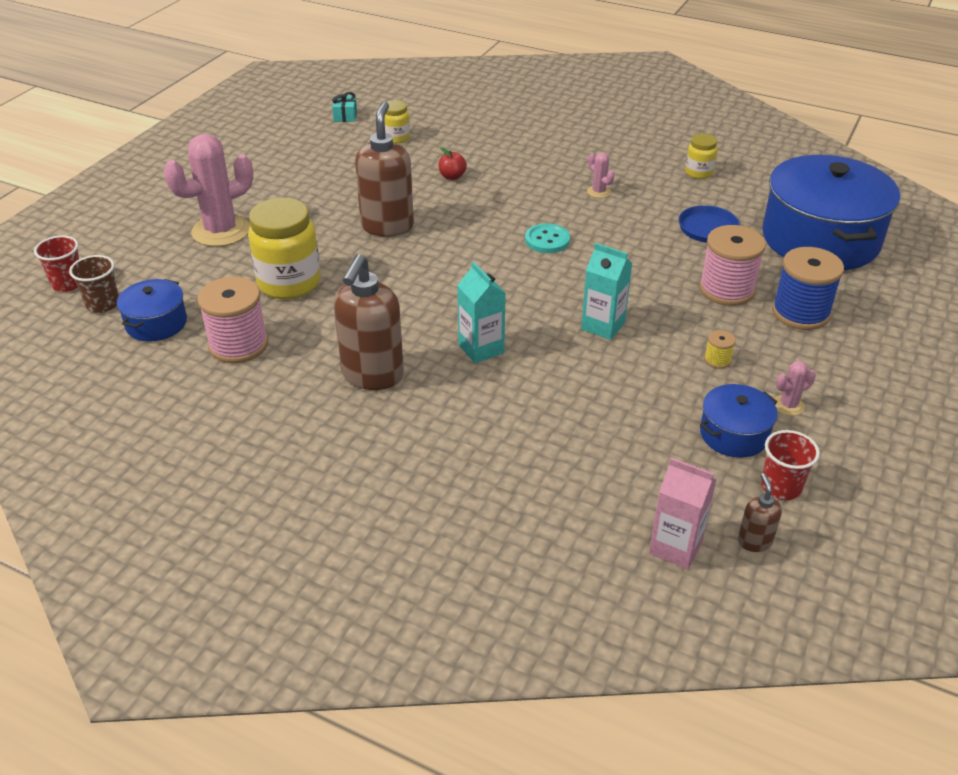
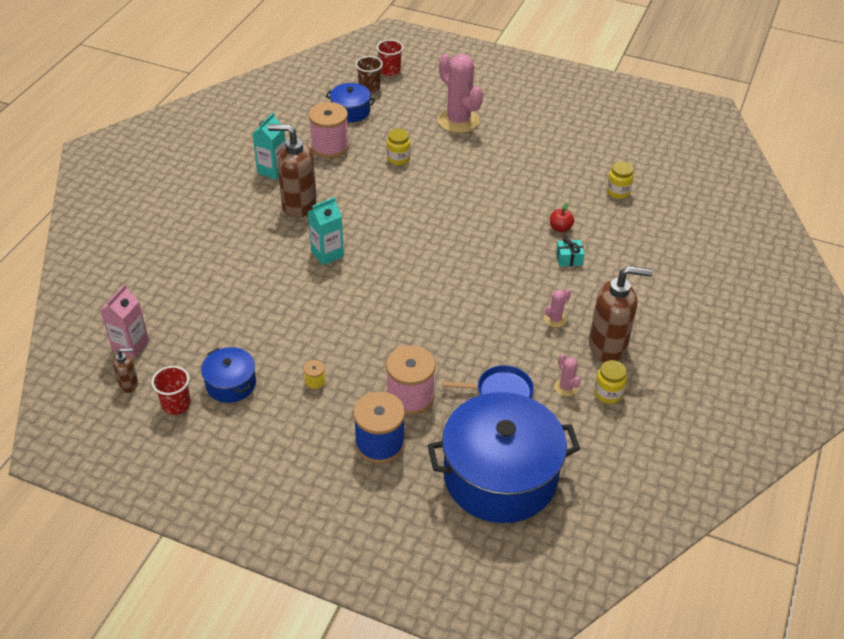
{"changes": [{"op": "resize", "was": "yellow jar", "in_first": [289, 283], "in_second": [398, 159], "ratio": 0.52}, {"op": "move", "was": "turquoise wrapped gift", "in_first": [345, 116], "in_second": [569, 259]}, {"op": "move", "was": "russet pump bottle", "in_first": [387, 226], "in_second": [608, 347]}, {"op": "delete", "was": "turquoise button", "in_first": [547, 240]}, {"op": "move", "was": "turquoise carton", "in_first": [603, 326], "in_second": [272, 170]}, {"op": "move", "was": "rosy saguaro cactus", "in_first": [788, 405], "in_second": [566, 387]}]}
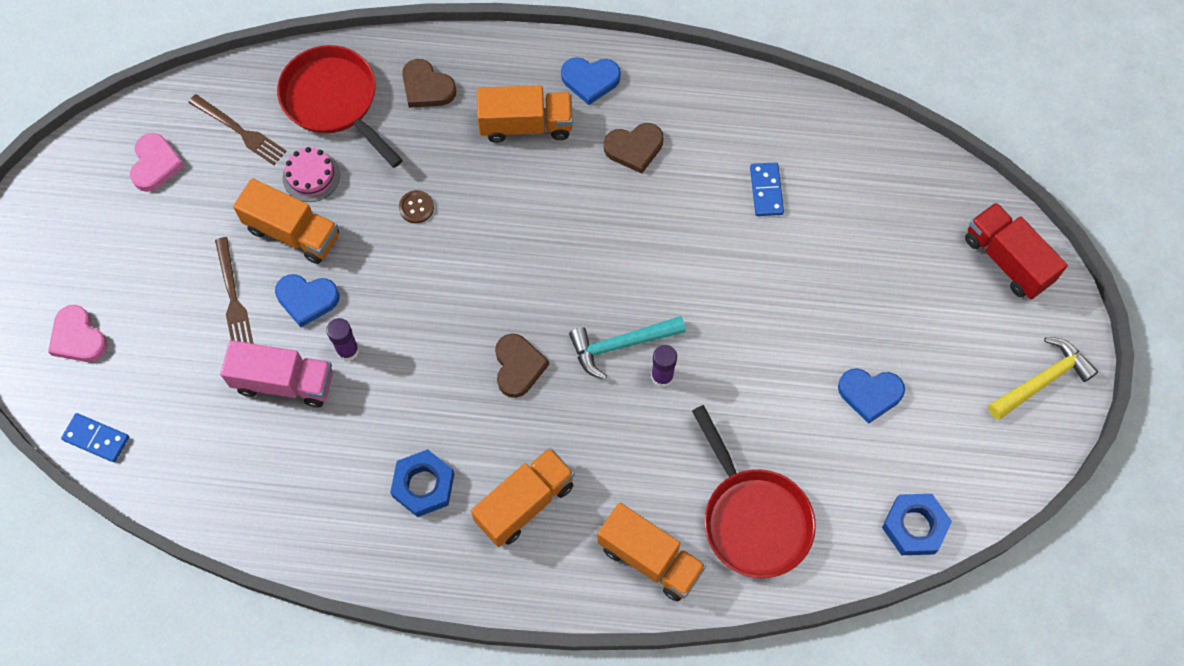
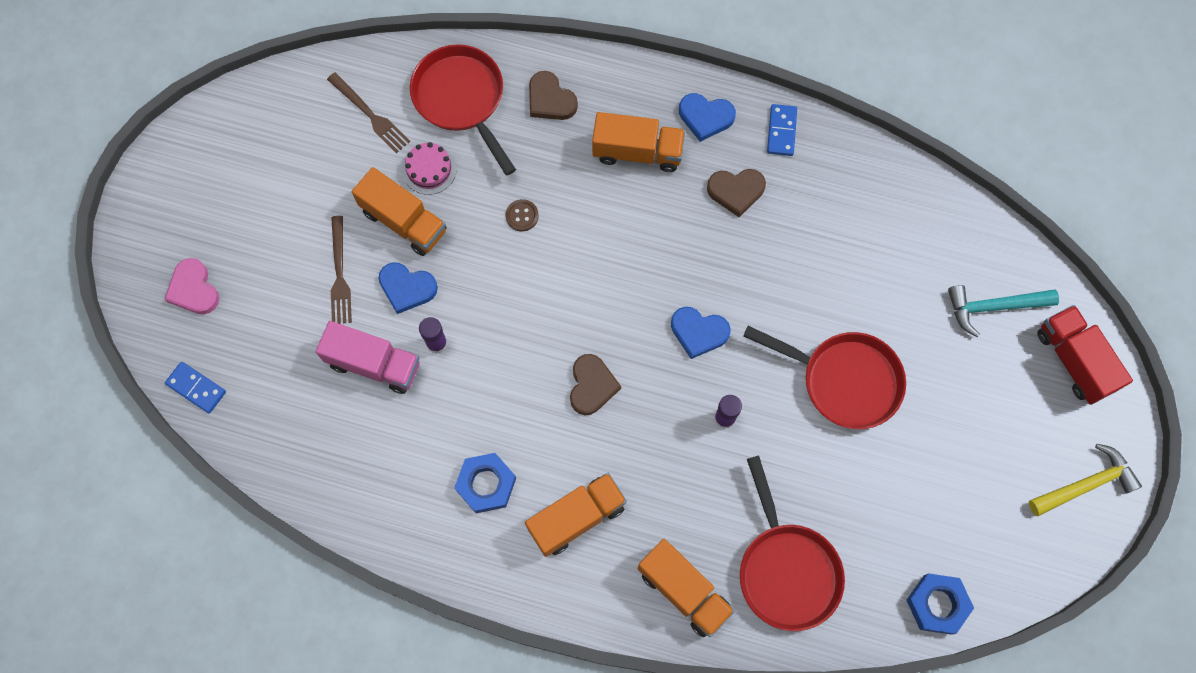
{"changes": [{"op": "delete", "was": "rosy love heart", "in_first": [155, 164]}, {"op": "move", "was": "turquoise carpenter's hammer", "in_first": [621, 345], "in_second": [993, 307]}, {"op": "move", "was": "blue domino", "in_first": [766, 190], "in_second": [781, 131]}, {"op": "move", "was": "blue love heart", "in_first": [870, 394], "in_second": [698, 332]}, {"op": "insert", "now": "crimson frying pan", "in_second": [844, 380]}]}
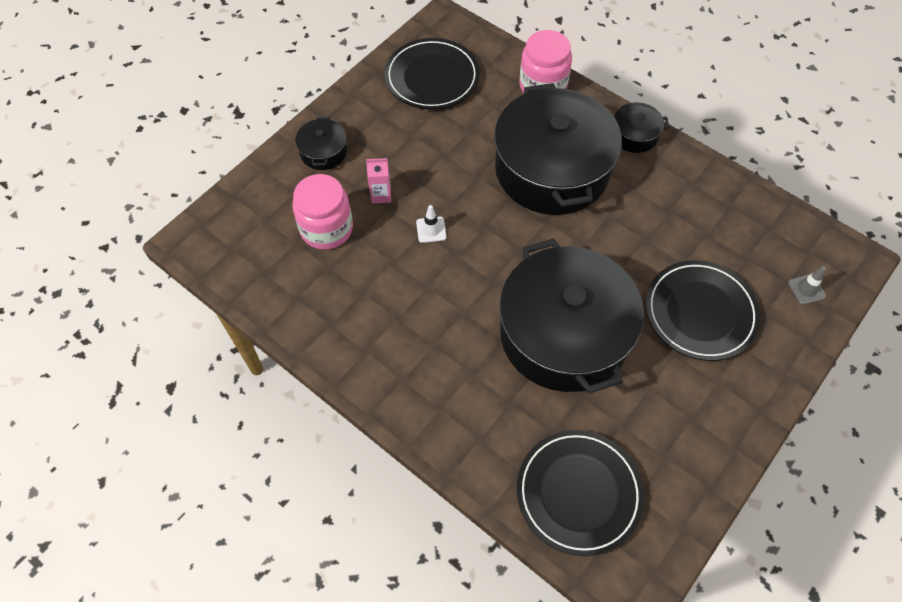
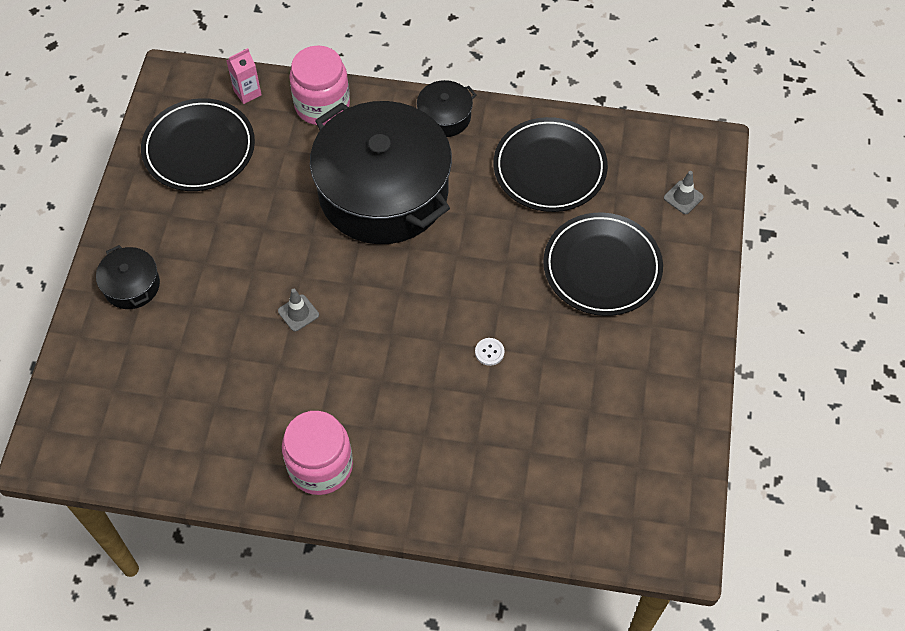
{"changes": [{"op": "move", "was": "rosy jar", "in_first": [326, 229], "in_second": [320, 466]}, {"op": "move", "was": "rosy carton", "in_first": [381, 195], "in_second": [247, 93]}, {"op": "recolor", "was": "white road cone", "now": "gray road cone", "in_first": [431, 230], "in_second": [298, 313]}, {"op": "replace", "was": "ebony cooking pot", "now": "white button", "in_first": [564, 334], "in_second": [489, 352]}, {"op": "move", "was": "ebony dinner plate", "in_first": [578, 493], "in_second": [549, 168]}]}
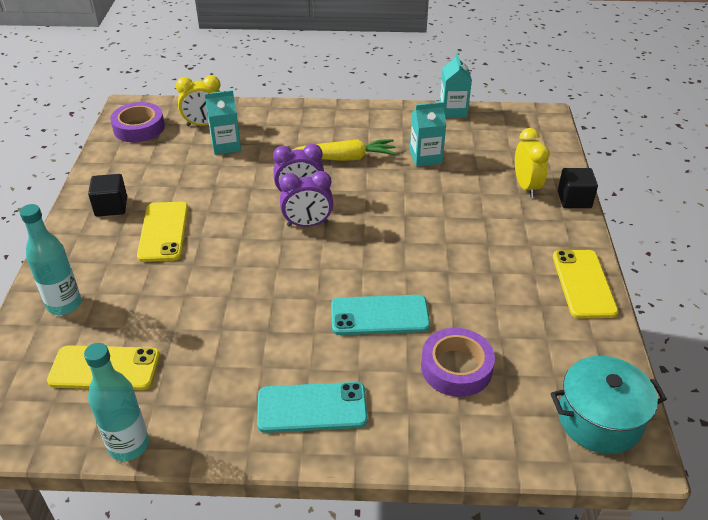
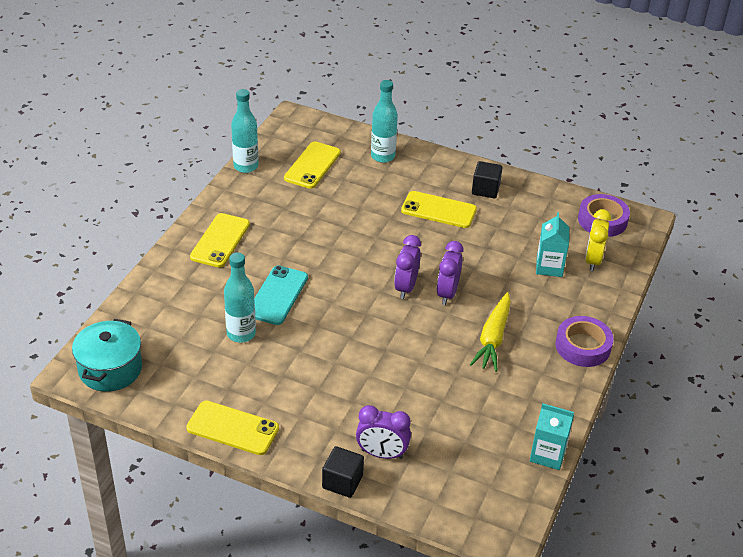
{"changes": [{"op": "recolor", "was": "turquoise phone", "now": "yellow phone", "in_first": [312, 408], "in_second": [220, 240]}, {"op": "delete", "was": "turquoise carton", "in_first": [425, 157]}, {"op": "move", "was": "violet roll of tape", "in_first": [456, 368], "in_second": [583, 346]}, {"op": "recolor", "was": "yellow alarm clock", "now": "violet alarm clock", "in_first": [526, 186], "in_second": [382, 454]}, {"op": "insert", "now": "turquoise bottle", "in_second": [241, 334]}]}
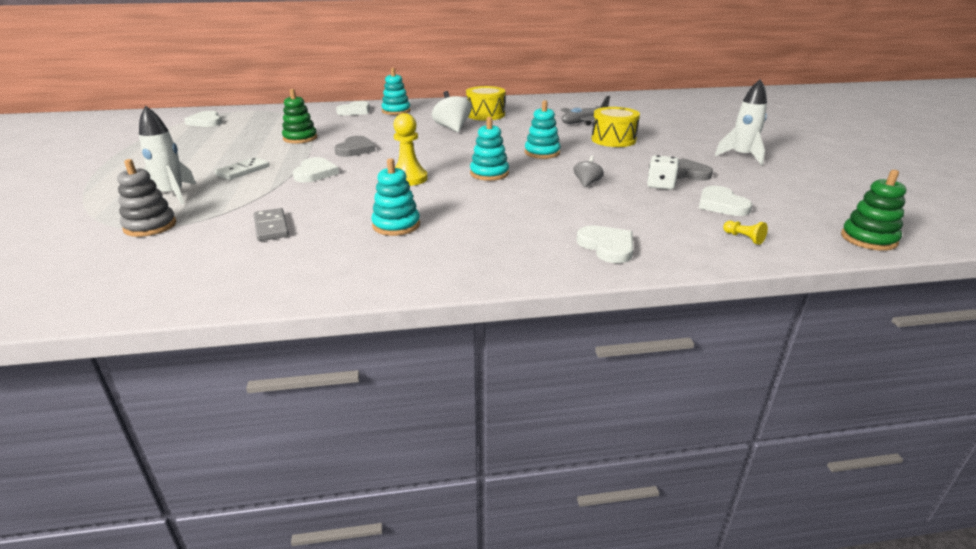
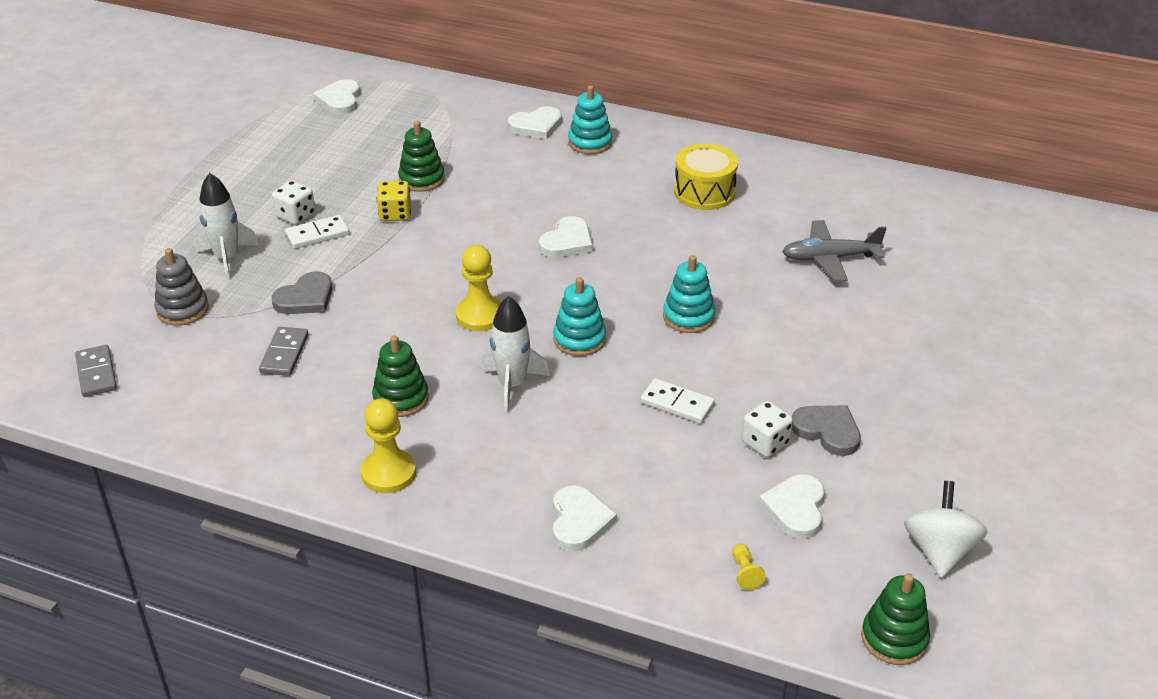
{"changes": [{"op": "move", "was": "white love heart", "in_first": [315, 173], "in_second": [567, 242]}, {"op": "move", "was": "gray love heart", "in_first": [355, 149], "in_second": [305, 298]}, {"op": "recolor", "was": "turquoise ring stacker", "now": "emerald ring stacker", "in_first": [396, 225], "in_second": [401, 398]}, {"op": "move", "was": "white whirligig", "in_first": [452, 128], "in_second": [939, 551]}, {"op": "replace", "was": "gray whirligig", "now": "white domino", "in_first": [587, 183], "in_second": [677, 403]}, {"op": "delete", "was": "yellow drum", "in_first": [613, 140]}, {"op": "move", "was": "white spaceship", "in_first": [741, 156], "in_second": [512, 385]}, {"op": "insert", "now": "gray domino", "in_second": [96, 373]}, {"op": "insert", "now": "white dice", "in_second": [296, 215]}, {"op": "insert", "now": "yellow game pawn", "in_second": [388, 473]}, {"op": "insert", "now": "yellow dice", "in_second": [395, 214]}]}
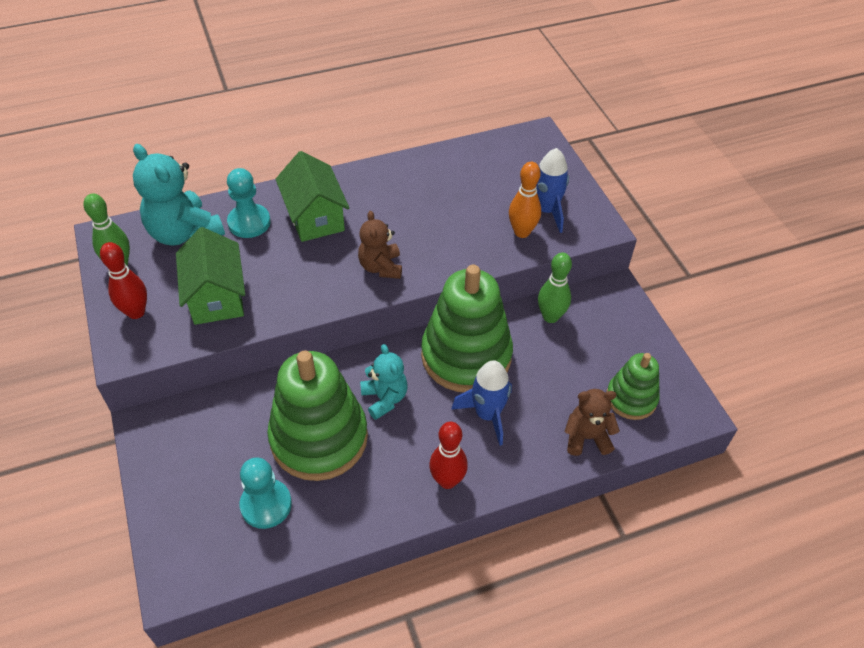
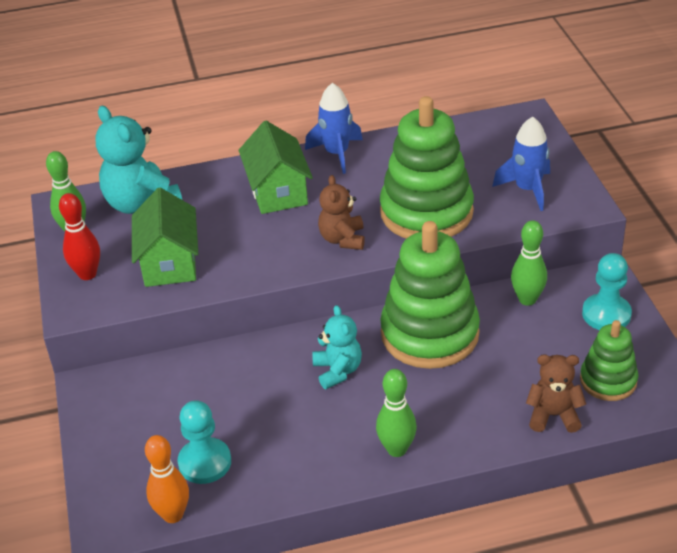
{"changes": [{"op": "move", "was": "turquoise game pawn", "in_first": [249, 222], "in_second": [606, 314]}, {"op": "move", "was": "emerald ring stacker", "in_first": [319, 438], "in_second": [426, 212]}, {"op": "recolor", "was": "crimson bowling pin", "now": "emerald bowling pin", "in_first": [447, 480], "in_second": [397, 449]}, {"op": "move", "was": "blue spaceship", "in_first": [487, 414], "in_second": [337, 153]}, {"op": "move", "was": "orange-coloured bowling pin", "in_first": [522, 232], "in_second": [173, 515]}]}
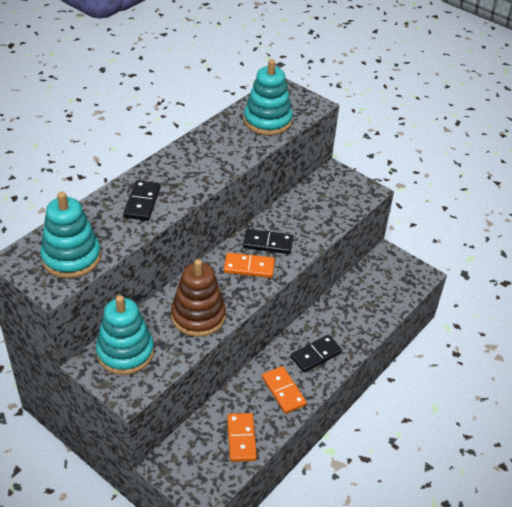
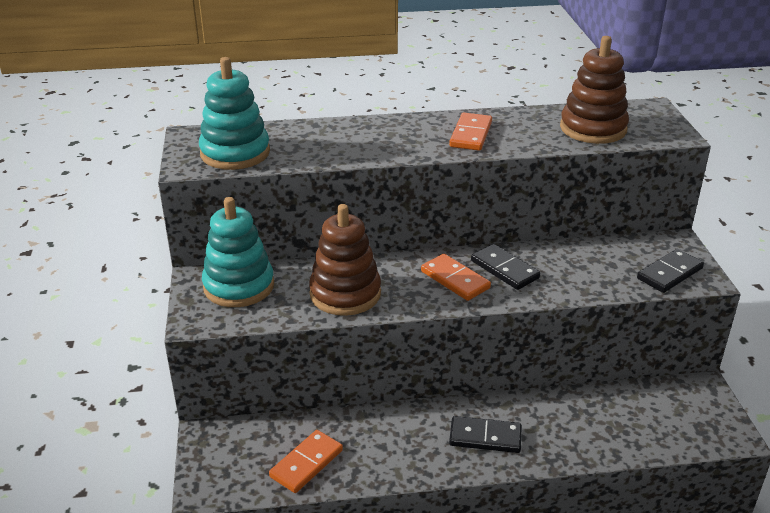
{"changes": [{"op": "move", "was": "ebony domino", "in_first": [142, 202], "in_second": [670, 273]}, {"op": "recolor", "was": "turquoise ring stacker", "now": "russet ring stacker", "in_first": [267, 121], "in_second": [593, 128]}, {"op": "move", "was": "orange-coloured domino", "in_first": [283, 391], "in_second": [470, 134]}]}
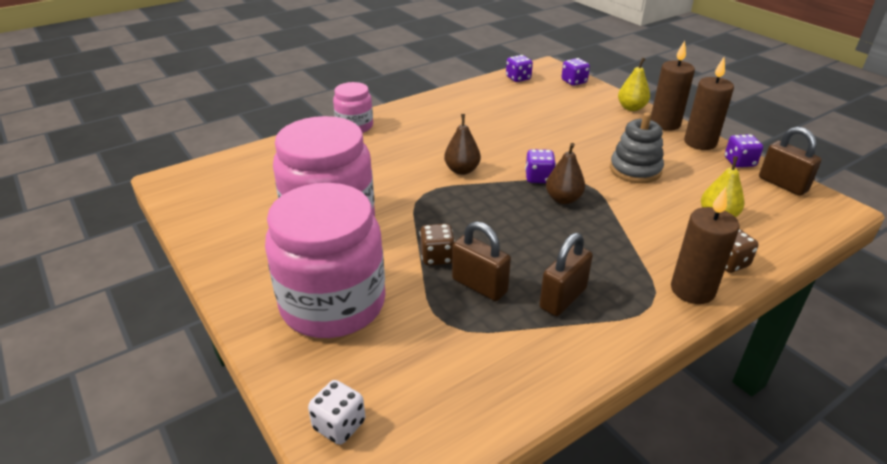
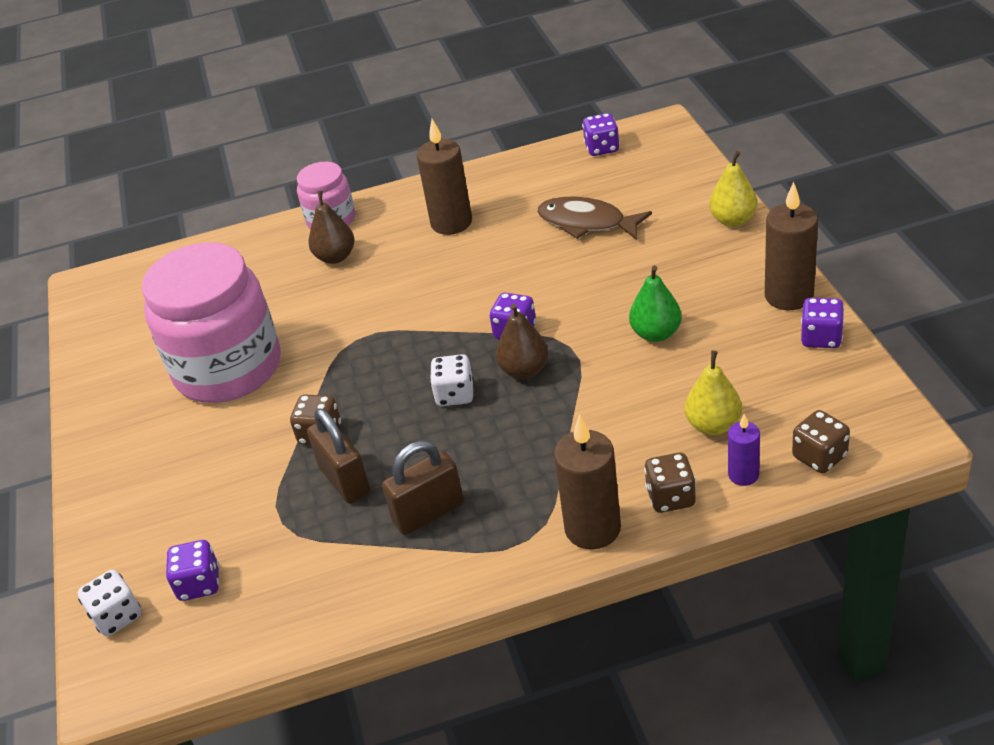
{"changes": [{"op": "delete", "was": "rosy jar", "in_first": [333, 304]}, {"op": "move", "was": "russet pear", "in_first": [462, 170], "in_second": [335, 257]}, {"op": "move", "was": "violet dice", "in_first": [574, 82], "in_second": [199, 584]}, {"op": "replace", "was": "gray ring stacker", "now": "emerald pear", "in_first": [635, 170], "in_second": [656, 334]}, {"op": "move", "was": "russet candle", "in_first": [665, 124], "in_second": [451, 223]}, {"op": "delete", "was": "russet small lock", "in_first": [782, 184]}, {"op": "insert", "now": "white dice", "in_second": [455, 395]}, {"op": "insert", "now": "russet fish", "in_second": [586, 223]}, {"op": "insert", "now": "violet candle", "in_second": [743, 475]}, {"op": "insert", "now": "russet dice", "in_second": [819, 457]}]}
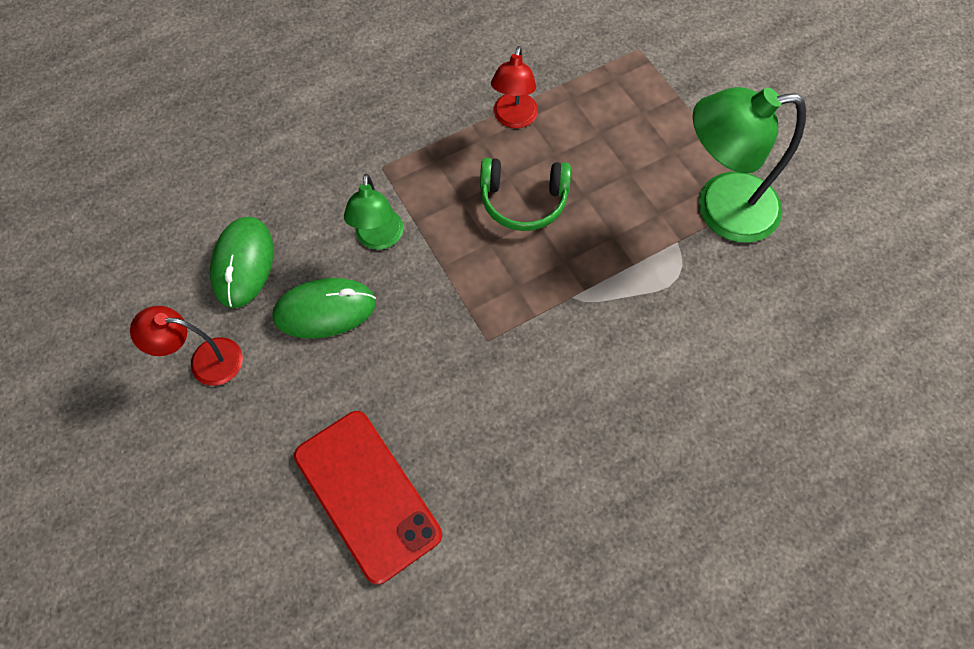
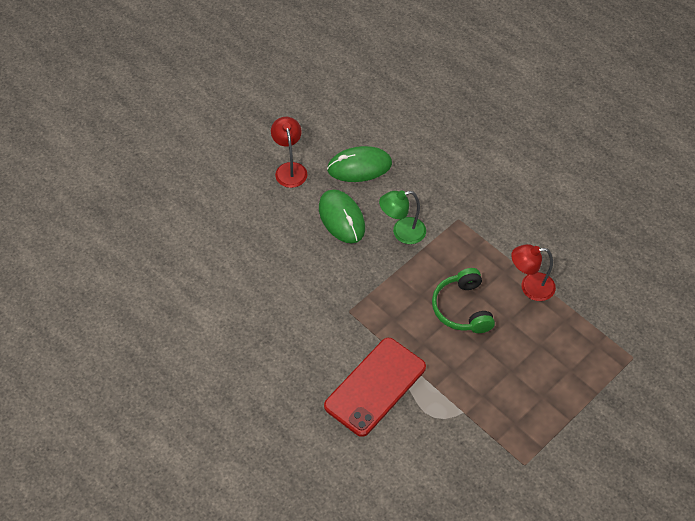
{"changes": [{"op": "move", "was": "crimson phone", "in_first": [367, 494], "in_second": [375, 387]}, {"op": "delete", "was": "emerald lamp", "in_first": [720, 208]}]}
